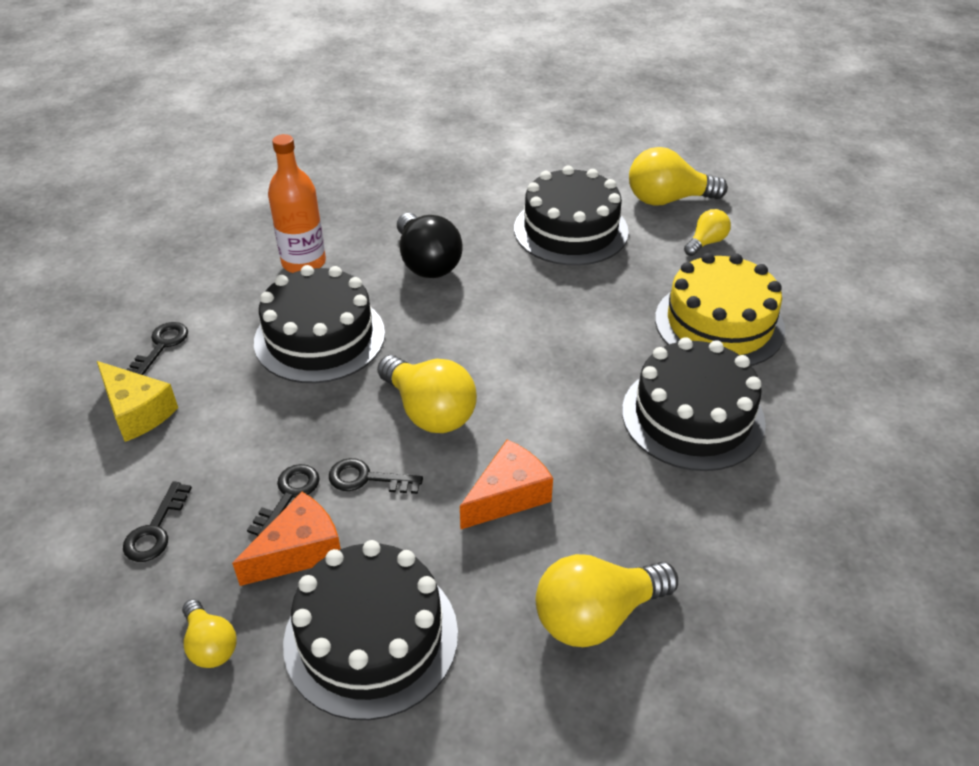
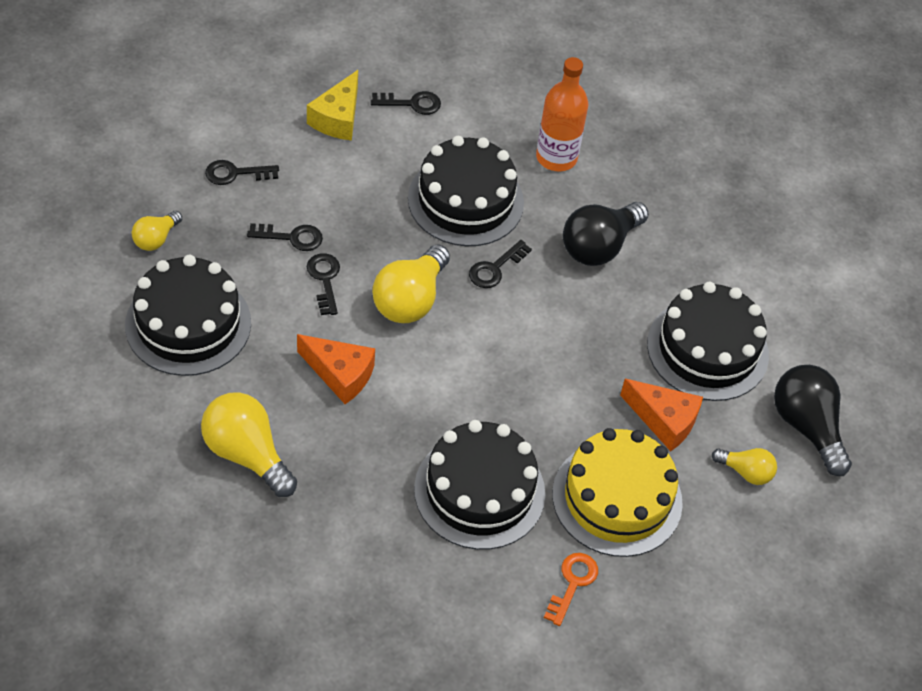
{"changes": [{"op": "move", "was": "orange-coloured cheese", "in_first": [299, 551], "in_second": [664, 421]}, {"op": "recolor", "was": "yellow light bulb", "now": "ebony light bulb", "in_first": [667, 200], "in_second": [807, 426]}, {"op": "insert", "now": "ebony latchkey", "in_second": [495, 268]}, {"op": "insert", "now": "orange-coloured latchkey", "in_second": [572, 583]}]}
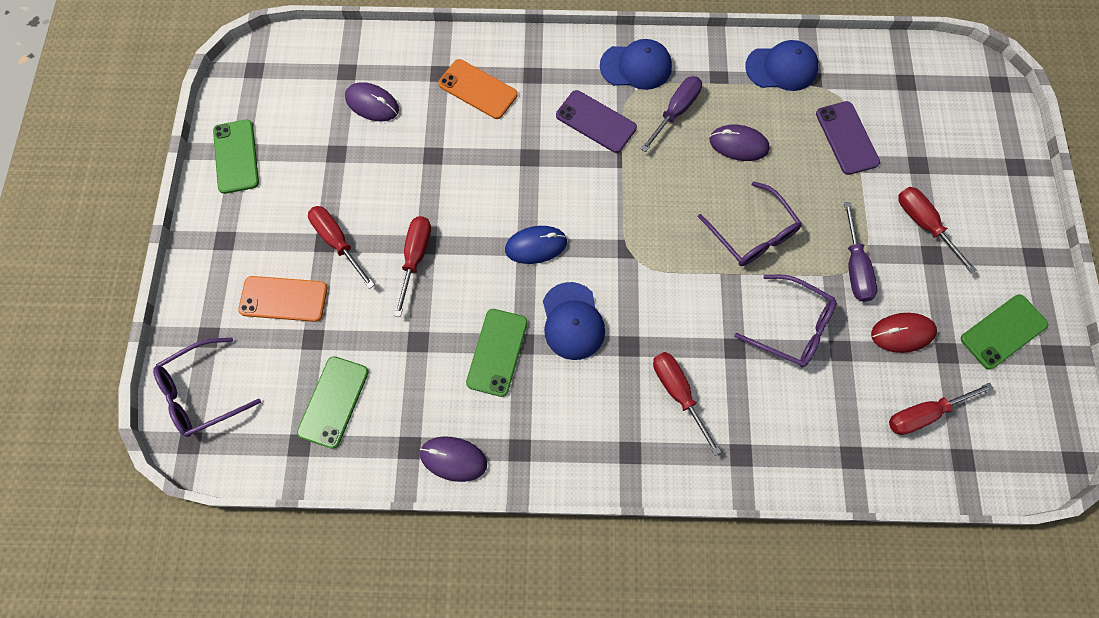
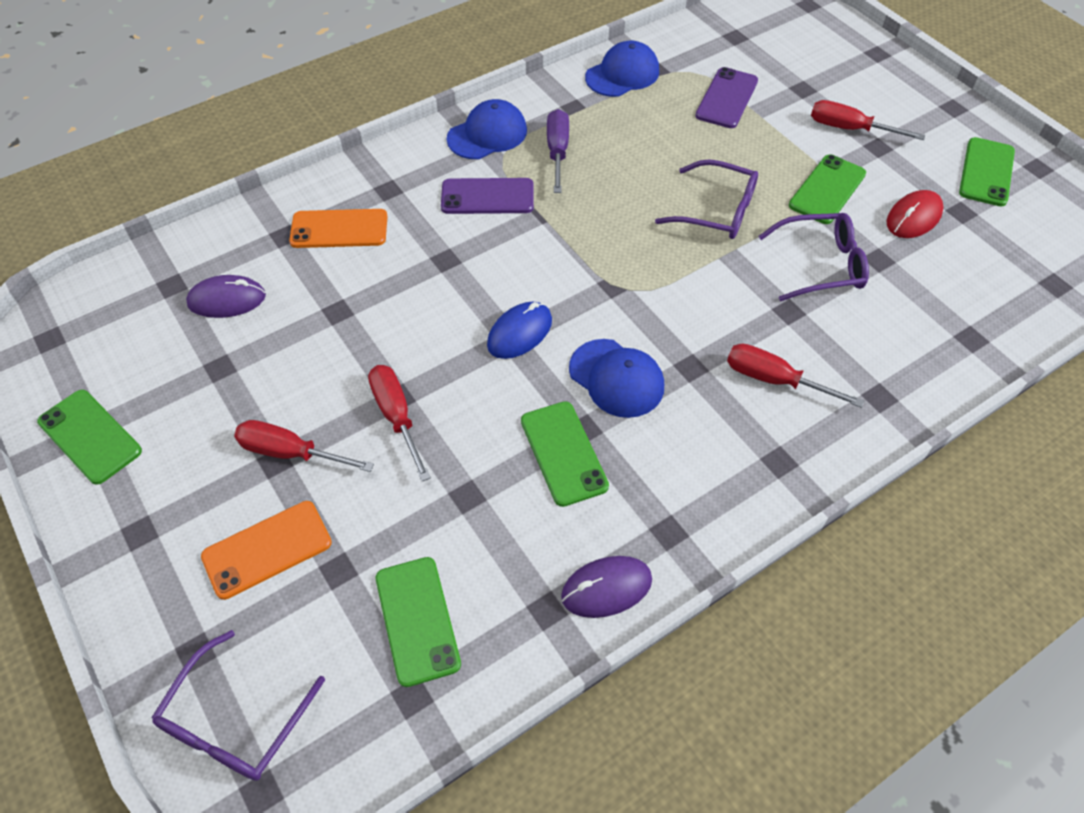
{"changes": [{"op": "delete", "was": "violet PC mouse", "in_first": [738, 144]}, {"op": "rotate", "was": "violet phone", "in_first": [847, 138], "in_second": [727, 98], "clockwise": 75}, {"op": "replace", "was": "violet screwdriver", "now": "emerald phone", "in_first": [855, 267], "in_second": [827, 190]}, {"op": "delete", "was": "crimson screwdriver", "in_first": [923, 414]}]}
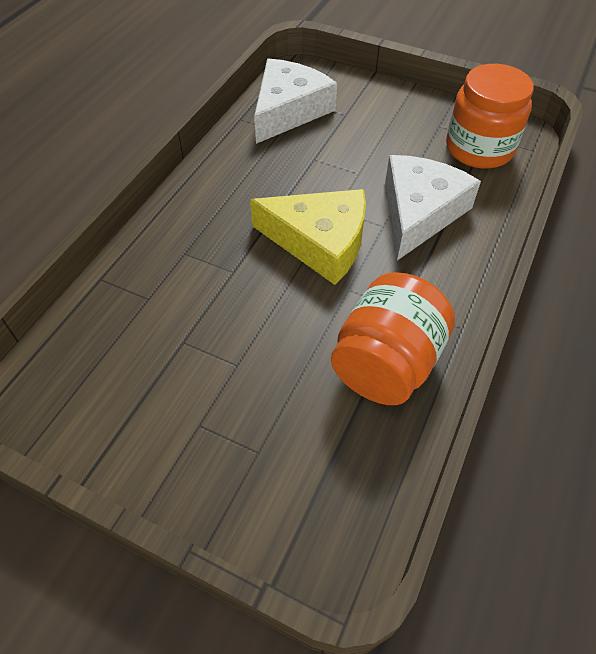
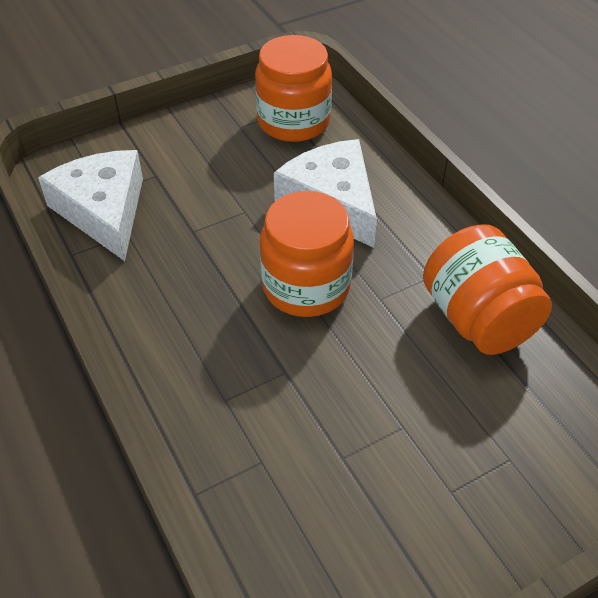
{"changes": [{"op": "replace", "was": "yellow cheese", "now": "orange-coloured jar", "in_first": [320, 242], "in_second": [306, 286]}]}
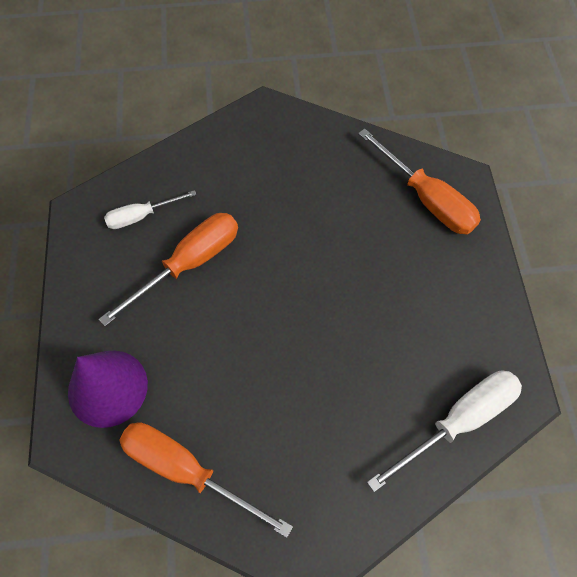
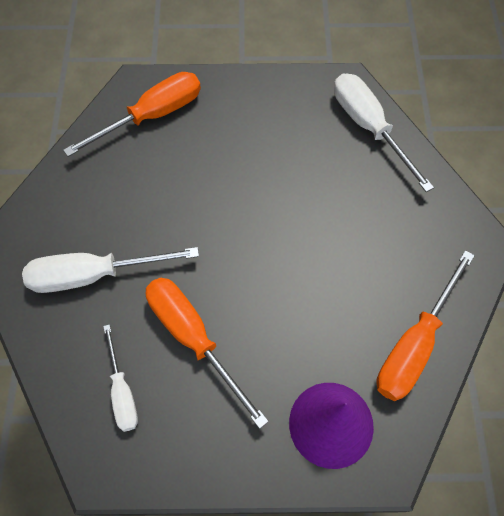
{"changes": [{"op": "insert", "now": "white screwdriver", "in_second": [94, 275]}]}
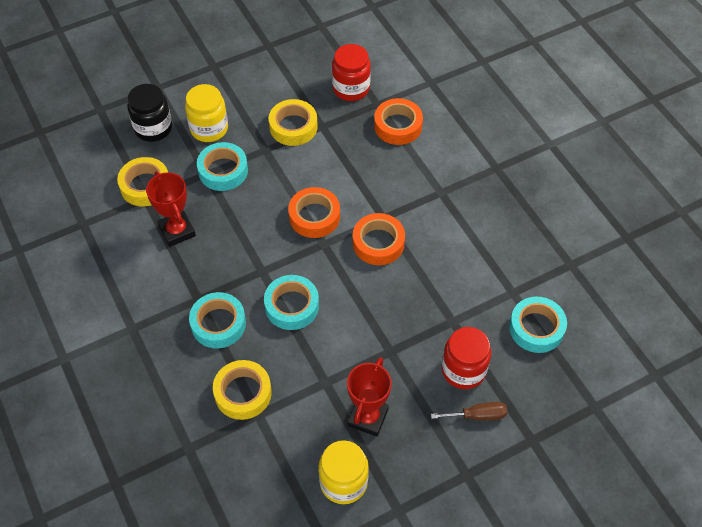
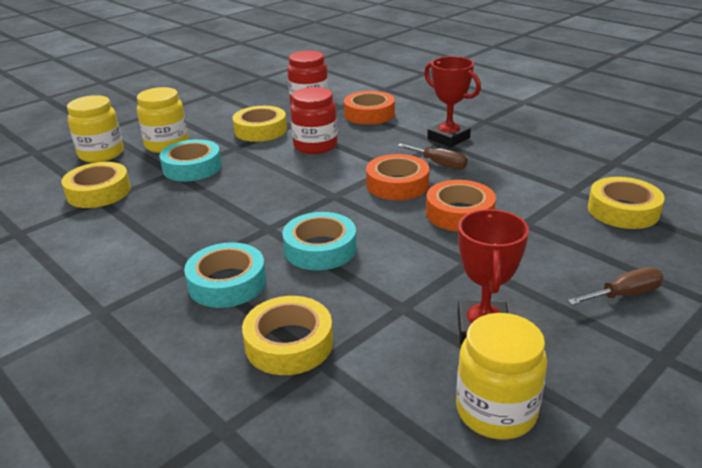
{"changes": [{"op": "recolor", "was": "ebony jar", "now": "yellow jar", "in_first": [153, 128], "in_second": [101, 154]}, {"op": "move", "was": "crimson prize cup", "in_first": [177, 231], "in_second": [448, 138]}, {"op": "move", "was": "orange-coloured roll of tape", "in_first": [314, 216], "in_second": [459, 213]}, {"op": "move", "was": "crimson jar", "in_first": [463, 370], "in_second": [315, 146]}, {"op": "recolor", "was": "turquoise roll of tape", "now": "yellow roll of tape", "in_first": [536, 328], "in_second": [623, 210]}, {"op": "insert", "now": "russet screwdriver", "in_second": [439, 164]}]}
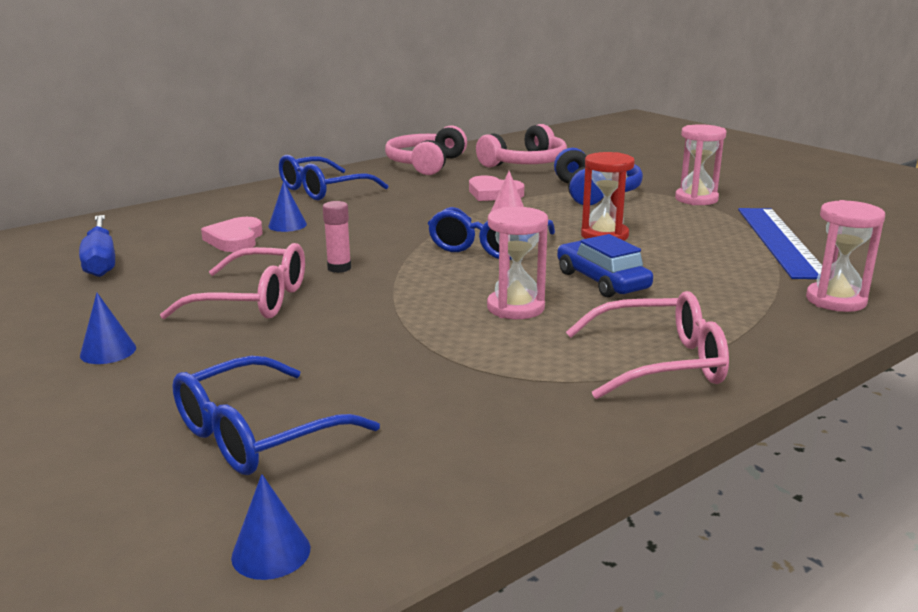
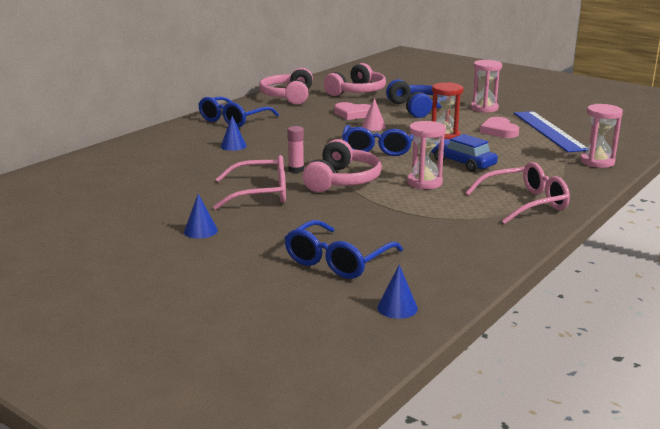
{"changes": [{"op": "delete", "was": "blue screwdriver", "in_first": [101, 261]}, {"op": "move", "was": "rosy love heart", "in_first": [235, 239], "in_second": [499, 131]}, {"op": "insert", "now": "rosy headset", "in_second": [342, 180]}]}
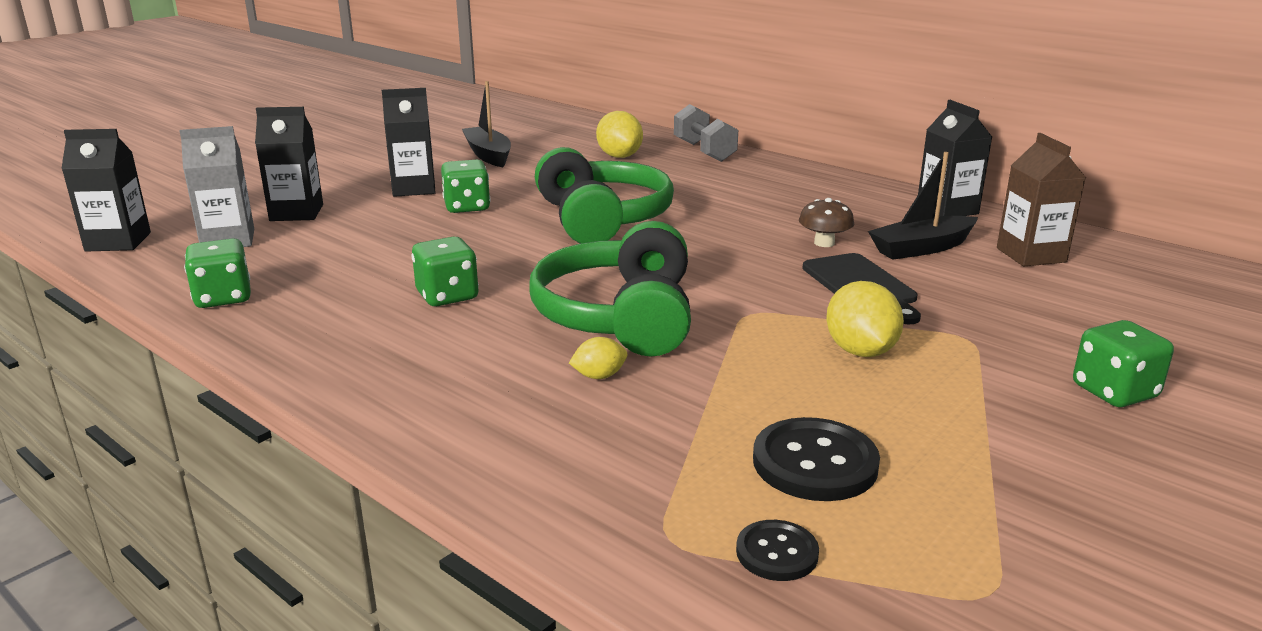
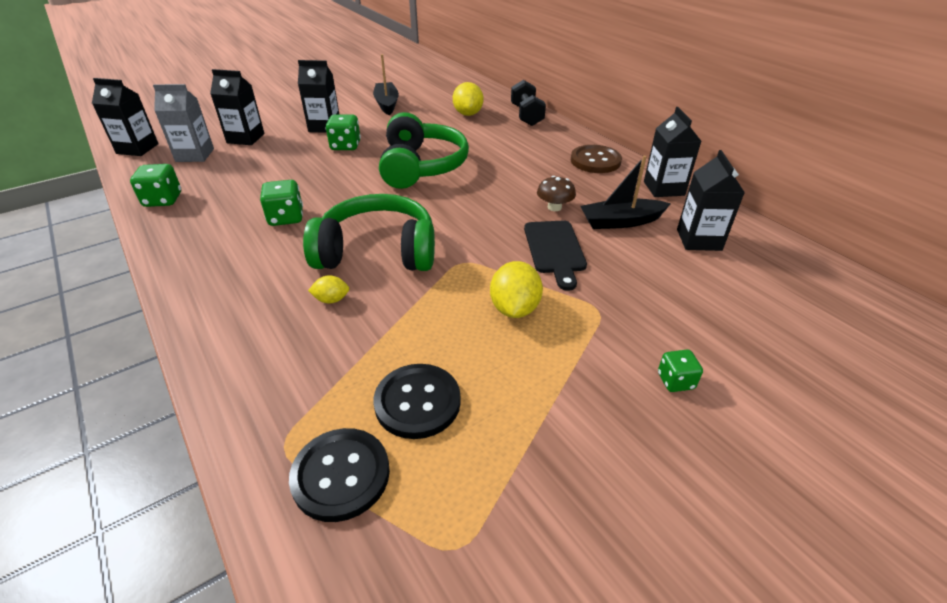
{"changes": [{"op": "rotate", "was": "emerald headset", "in_first": [620, 317], "in_second": [377, 252], "clockwise": 75}, {"op": "recolor", "was": "gray hand weight", "now": "ebony hand weight", "in_first": [704, 151], "in_second": [526, 115]}, {"op": "resize", "was": "ebony button", "in_first": [777, 553], "in_second": [341, 475], "ratio": 1.73}, {"op": "recolor", "was": "russet carton", "now": "ebony carton", "in_first": [1031, 255], "in_second": [699, 240]}, {"op": "resize", "was": "emerald dice", "in_first": [1114, 392], "in_second": [675, 381], "ratio": 0.64}, {"op": "insert", "now": "russet button", "in_second": [595, 161]}]}
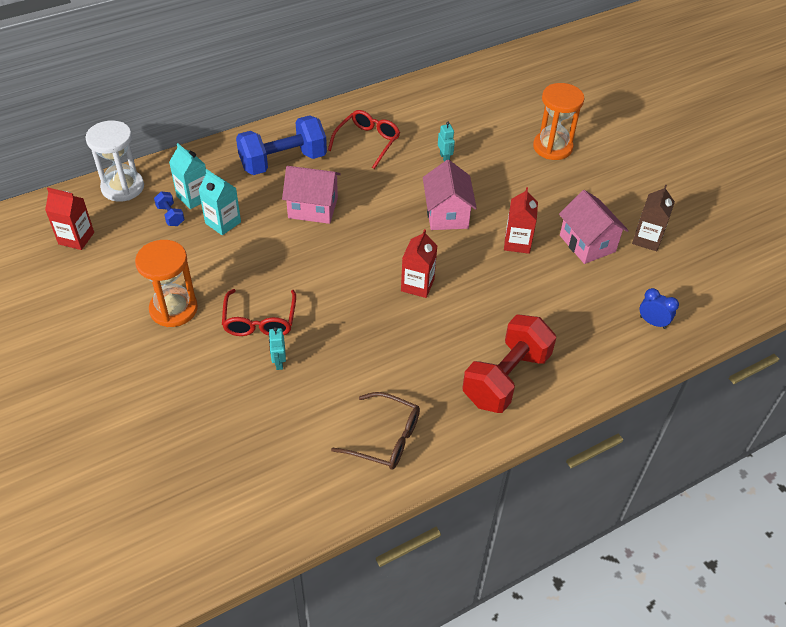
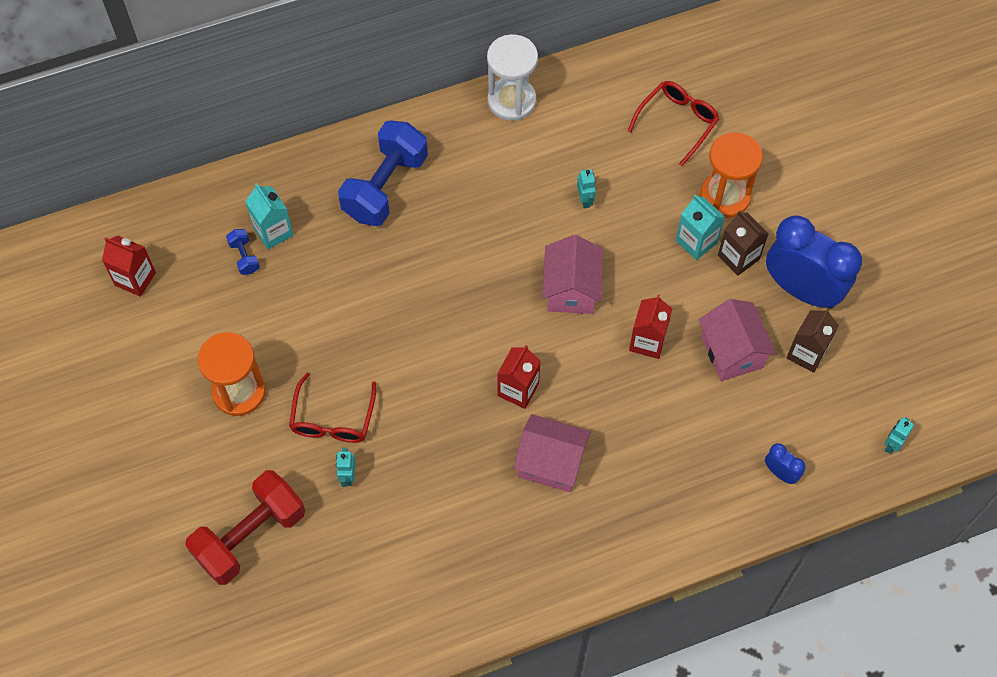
{"changes": [{"op": "move", "was": "white sand timer", "in_first": [123, 187], "in_second": [511, 100]}, {"op": "move", "was": "turquoise carton", "in_first": [223, 223], "in_second": [696, 241]}, {"op": "rotate", "was": "blue hand weight", "in_first": [283, 162], "in_second": [385, 186], "clockwise": -45}, {"op": "move", "was": "rosy house", "in_first": [313, 208], "in_second": [551, 463]}, {"op": "move", "was": "crimson spectacles", "in_first": [367, 142], "in_second": [677, 122]}, {"op": "delete", "was": "russet spectacles", "in_first": [385, 438]}, {"op": "move", "was": "crimson hand weight", "in_first": [506, 378], "in_second": [250, 536]}, {"op": "insert", "now": "russet carton", "in_second": [738, 257]}, {"op": "insert", "now": "blue alarm clock", "in_second": [802, 290]}, {"op": "insert", "now": "turquoise robot figure", "in_second": [892, 444]}]}
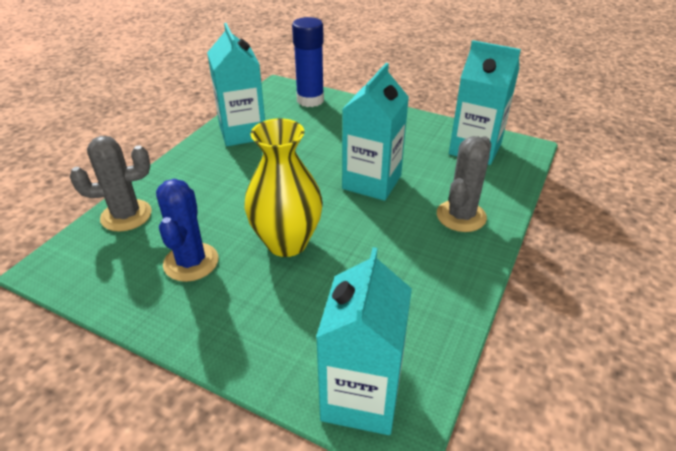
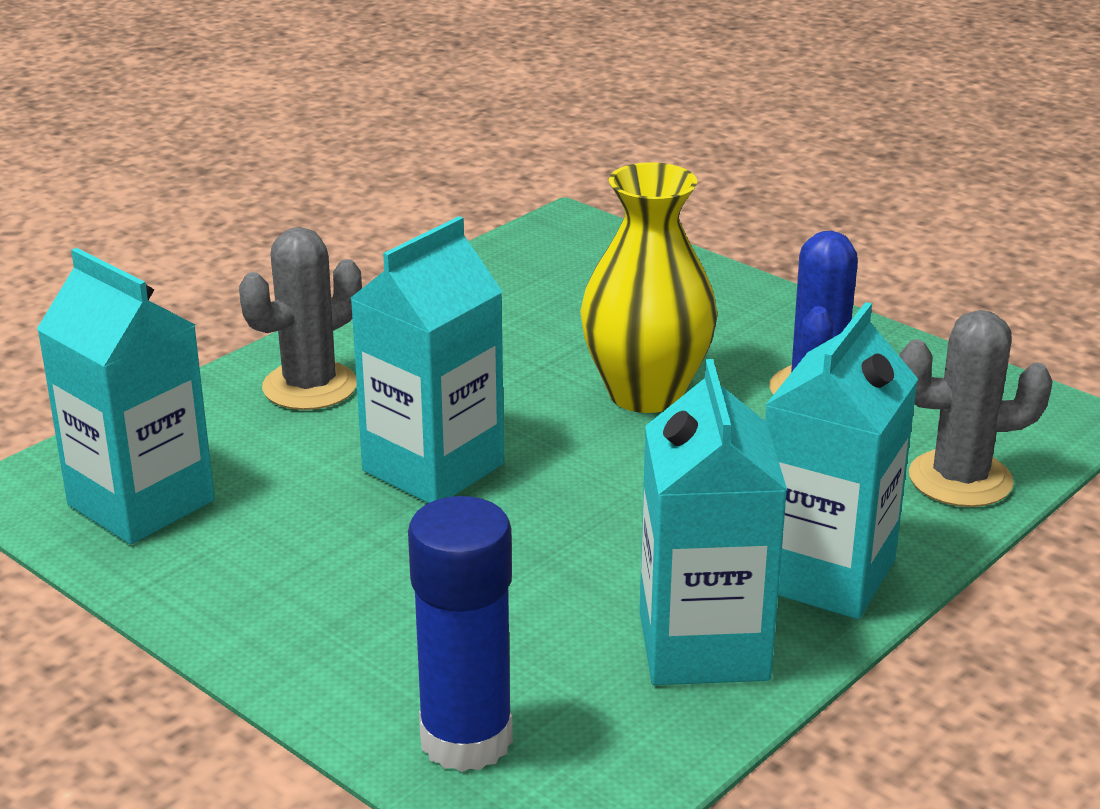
{"changes": [{"op": "move", "was": "turquoise carton", "in_first": [361, 397], "in_second": [824, 574]}]}
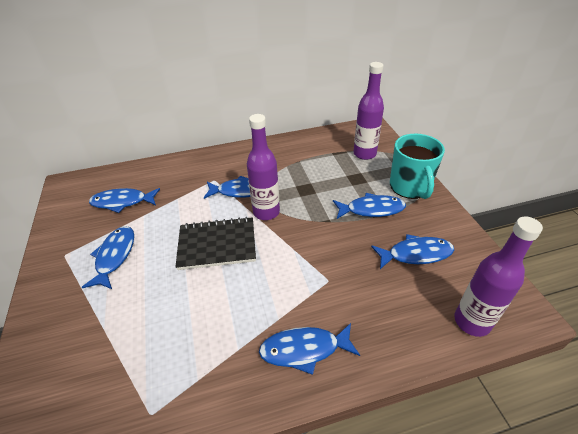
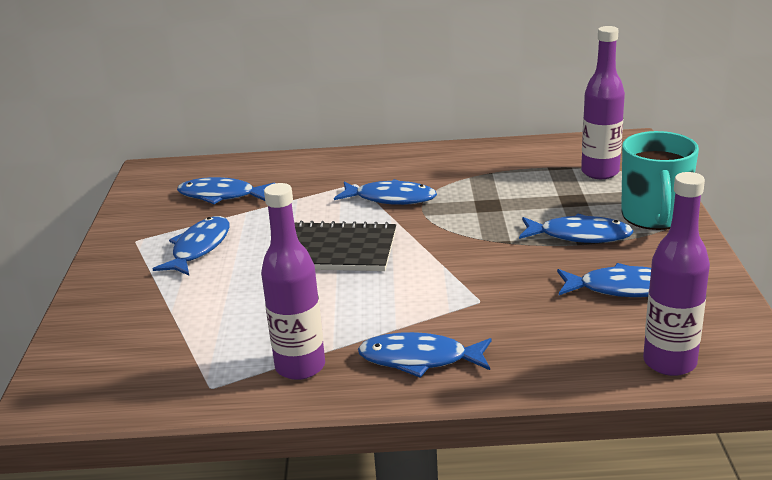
{"changes": [{"op": "move", "was": "violet bottle", "in_first": [266, 212], "in_second": [300, 367]}]}
